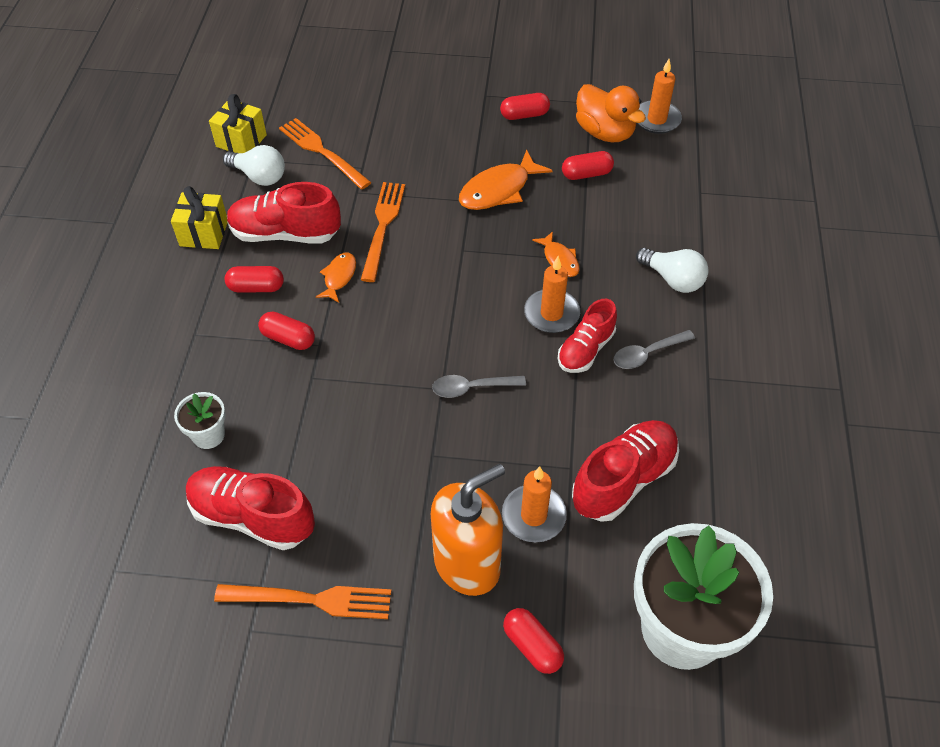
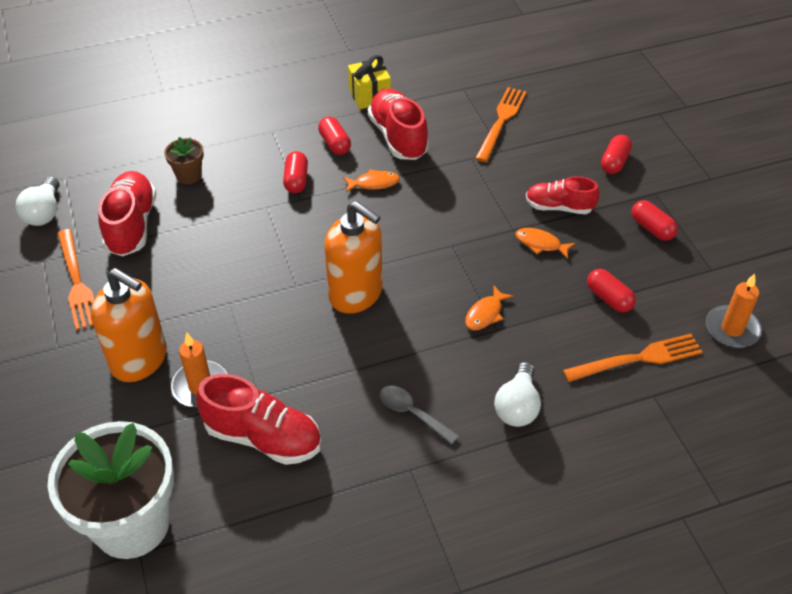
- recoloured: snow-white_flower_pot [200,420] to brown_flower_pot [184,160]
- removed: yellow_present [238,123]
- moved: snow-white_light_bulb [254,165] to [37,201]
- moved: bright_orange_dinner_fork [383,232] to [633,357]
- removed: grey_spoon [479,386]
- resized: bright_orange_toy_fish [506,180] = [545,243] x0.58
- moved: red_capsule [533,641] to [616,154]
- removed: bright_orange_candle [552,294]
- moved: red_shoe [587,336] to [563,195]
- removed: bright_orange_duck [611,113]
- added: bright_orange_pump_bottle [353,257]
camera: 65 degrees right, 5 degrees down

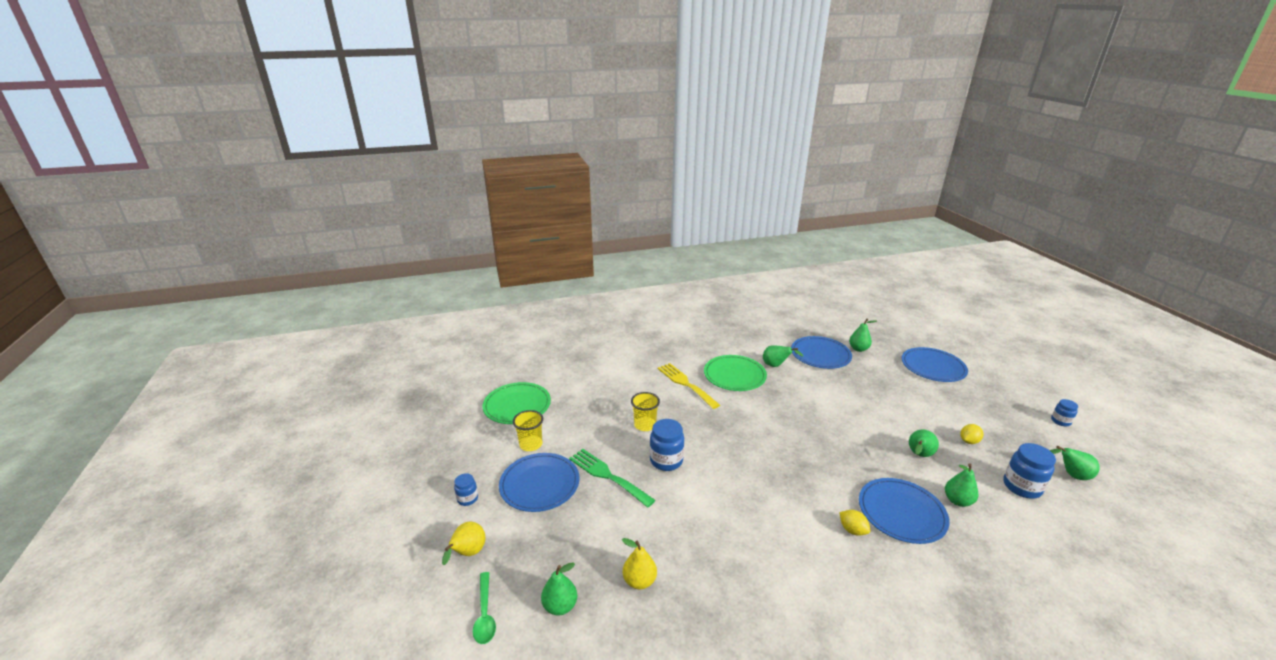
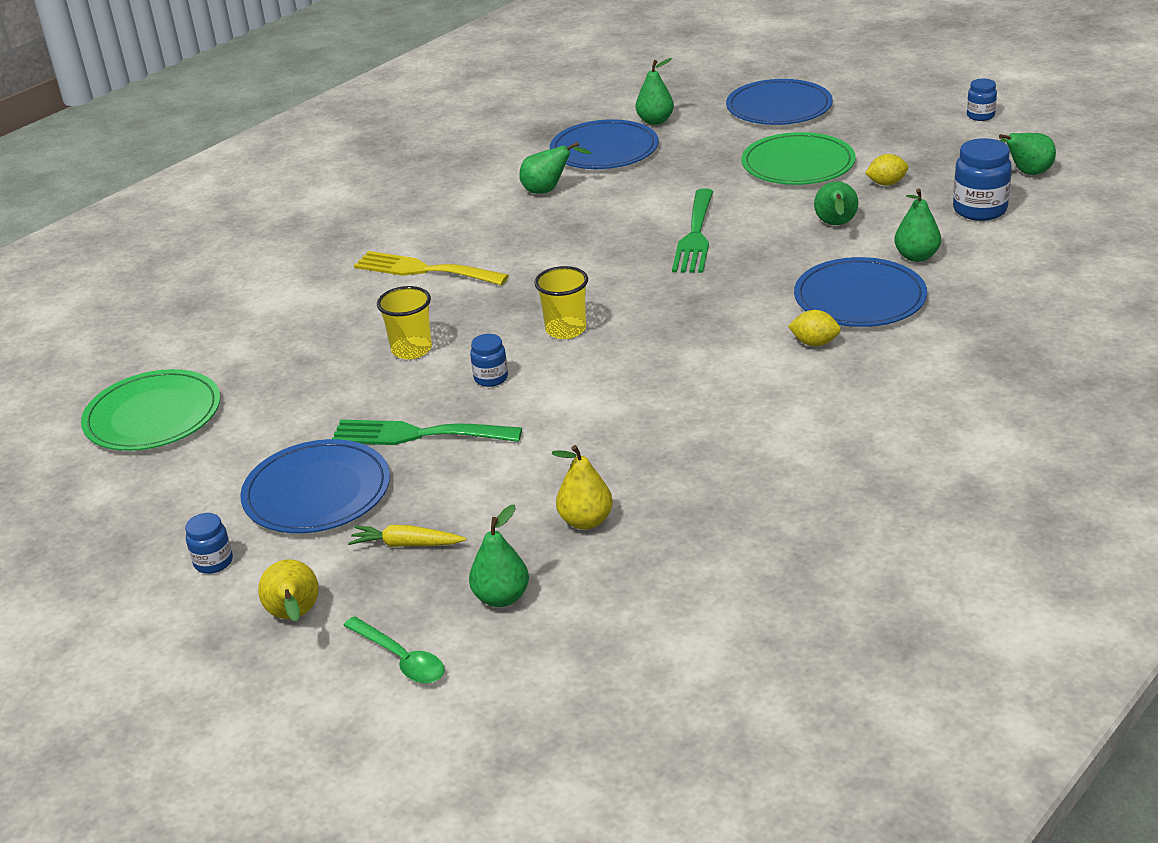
- moved: yellow_beaker [528,430] to [561,302]
- resized: cobalt_jam_jar [667,445] = [489,360] x0.58
- moved: leaf-green_dinner_plate [735,373] to [798,158]
- turned: yellow_lemon [971,434] = [886,170] 60 degrees clockwise
- added: yellow_toy_carrot [407,536]
- added: leaf-green_dinner_fork [693,230]
camera: 30 degrees left, 5 degrees up

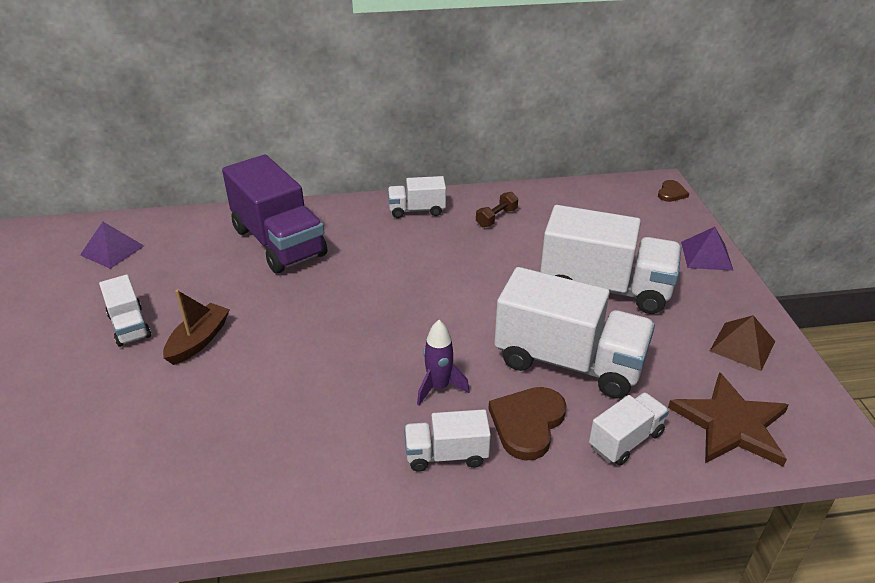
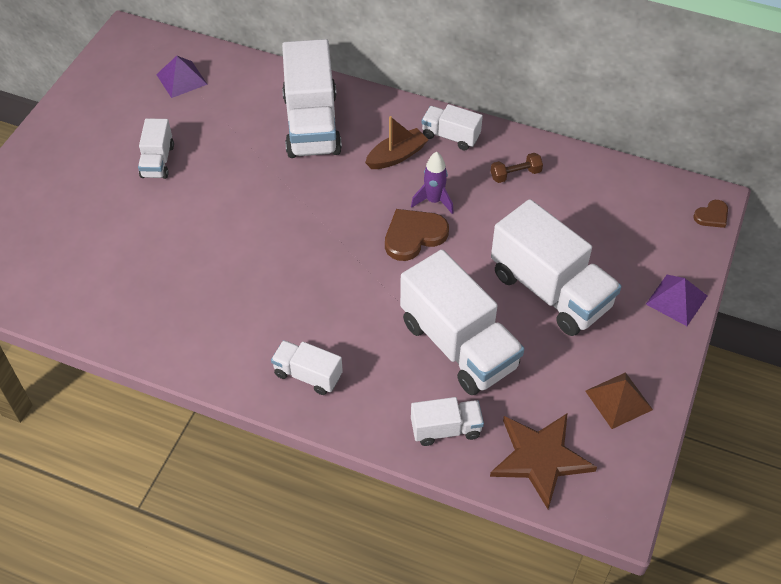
- moved: brown_boat [196,327] to [396,142]
- recoloured: violet_truck [274,214] to snow-white_truck [312,98]
- moved: violet_toy_rocket [443,362] to [432,183]
- moved: brown_love_heart [527,424] to [417,235]
camera: 30 degrees right, 15 degrees up

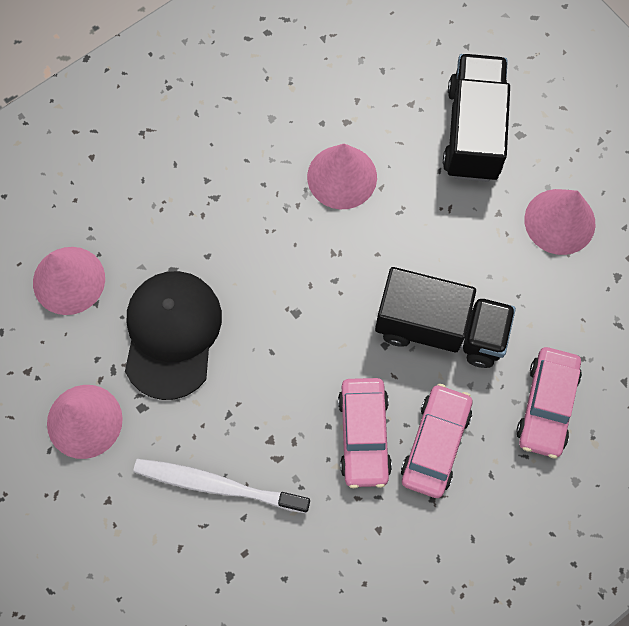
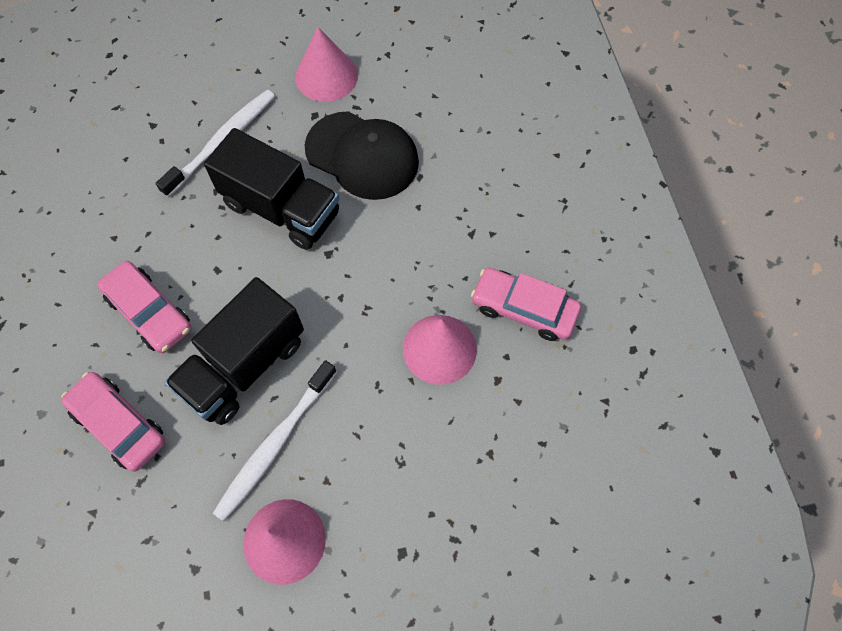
- removed: rosy_cone [69,281]
- moved: rosy_automobile [365,433] to [526,304]
- moved: jet-black_truck [476,118] to [271,189]
- added: snow-white_dental_brush [275,440]
camera: 115 degrees right, 5 degrees down

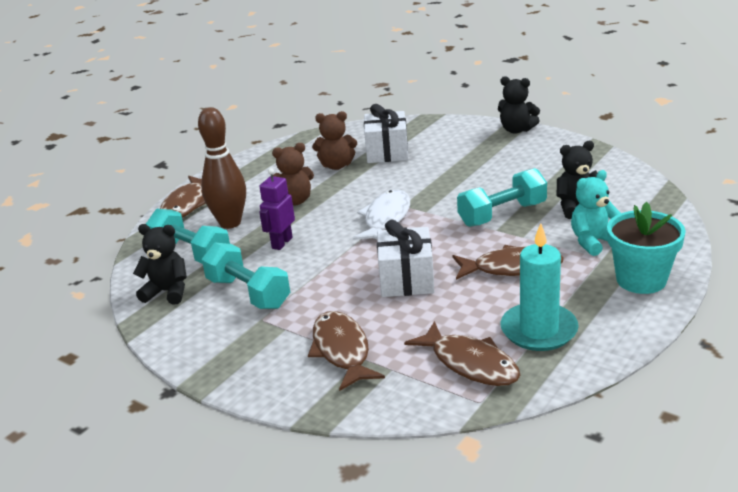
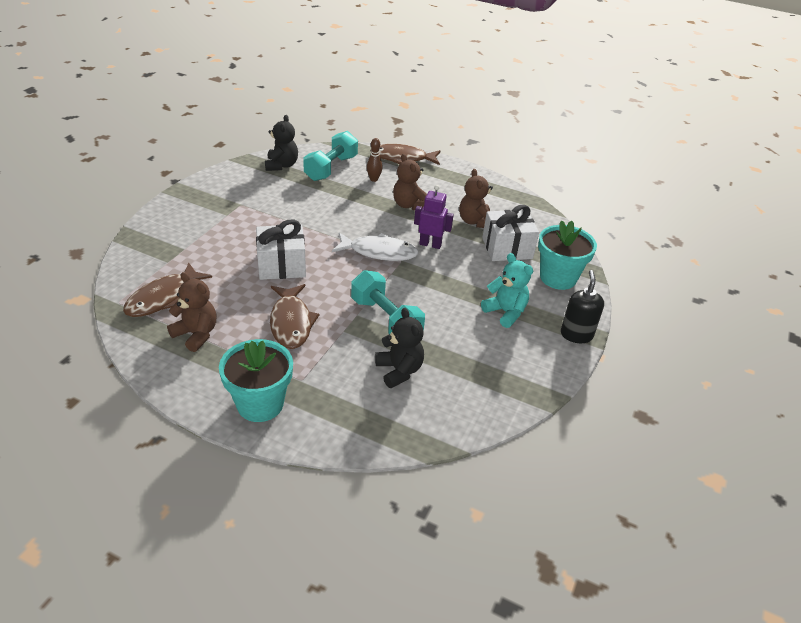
- resized: brown_tenpin [222,168] = [375,160] x0.47
- removed: aqua_hand_weight [246,276]
- moved: violet_robot [277,209] to [434,217]
- removed: brown_toy_fish [346,351]
- replaced: jet-black_teddy [519,105] to jet-black_pump_bottle [582,306]
- replaced: aqua_candle [540,287] to brown_teddy [191,312]
- moved: aqua_teddy [596,213] to [507,290]
- added: aqua_flower_pot [567,255]
camera: 75 degrees right, 10 degrees up

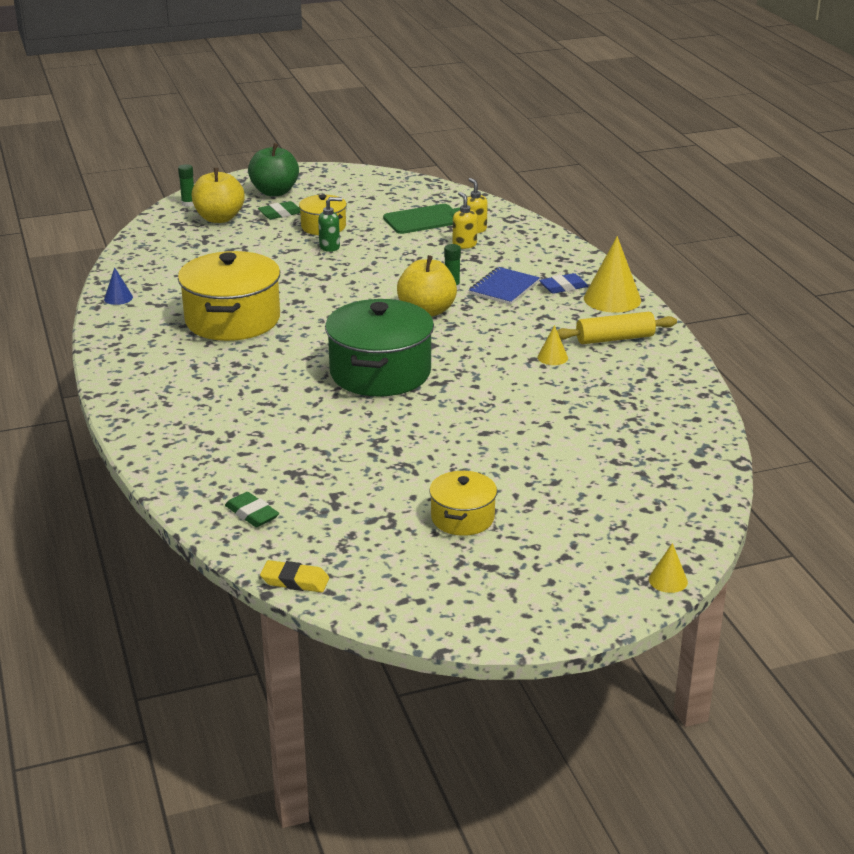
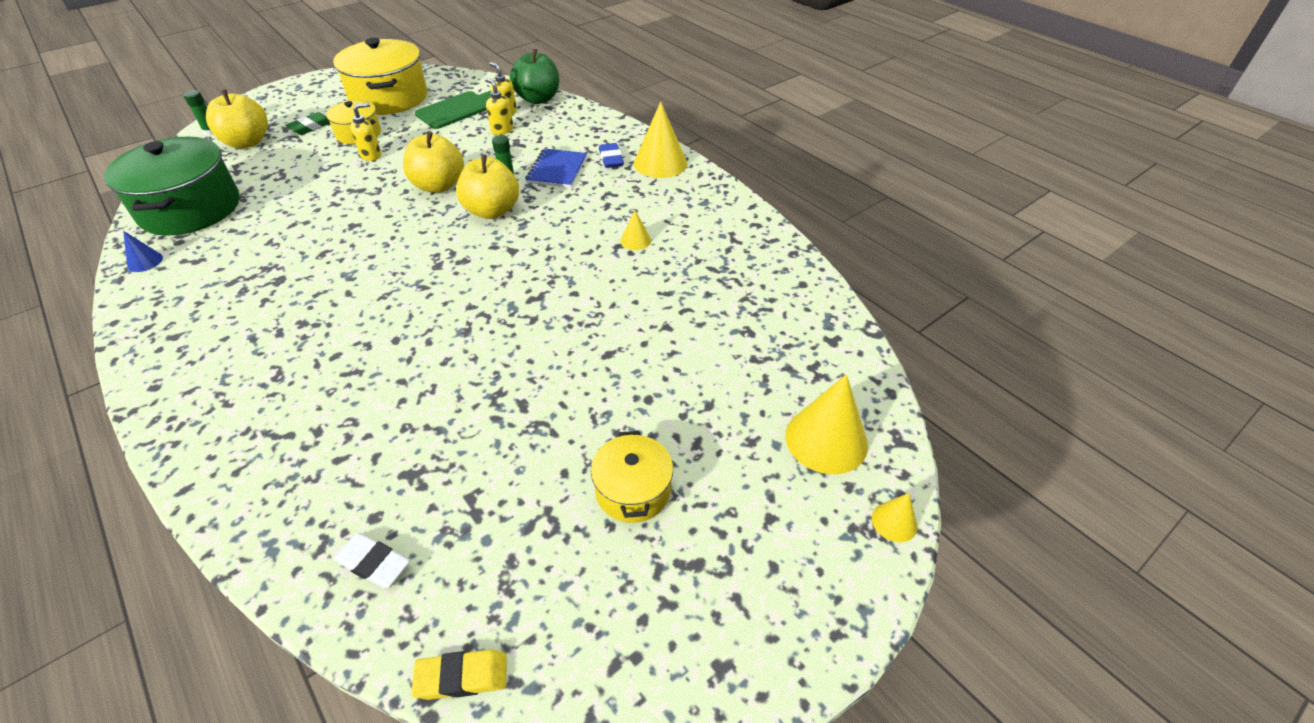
- moved: yellow_cooking_pot [229,296] to [380,76]
- recoloured: leaf-green_gum_eraser [252,509] to snow-white_gum_eraser [371,560]
- moved: leaf-green_toy_apple [273,169] to [534,76]
- recoloured: leaf-green_pump_bottle [330,224] to yellow_pump_bottle [365,132]
- moved: leaf-green_cooking_pot [379,348] to [171,186]
- turned: cobalt_gum_eraser [563,283] = [611,155] 60 degrees counterclockwise
- removed: yellow_rolling_pin [617,328]
- added: yellow_toy_apple [433,162]
- added: yellow_cone [826,424]
camera: 20 degrees left, 15 degrees up

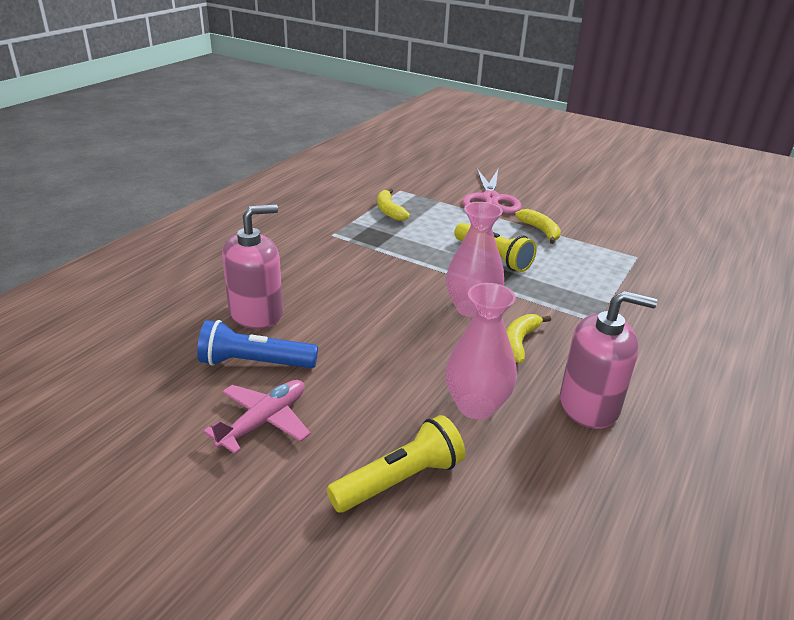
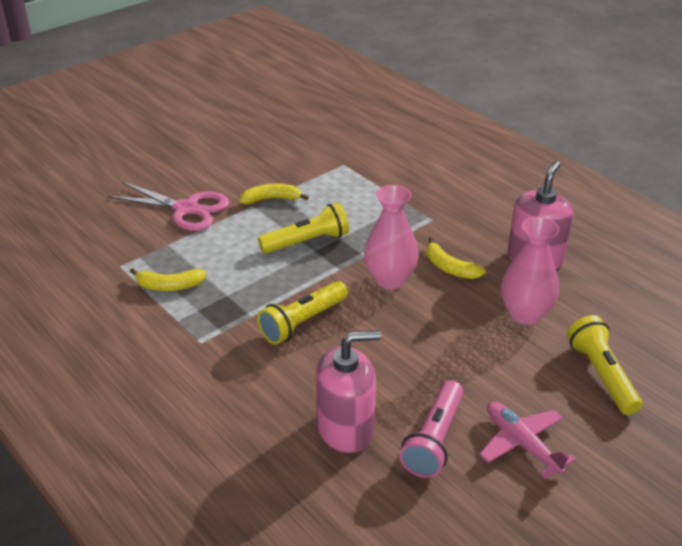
- recoloured: cobalt_torch [257,344] to rosy_torch [431,429]
- turned: rosy_pump_bottle [252,266] = [348,391] 90 degrees clockwise
- added: yellow_torch [302,313]
camera: 70 degrees left, 5 degrees up

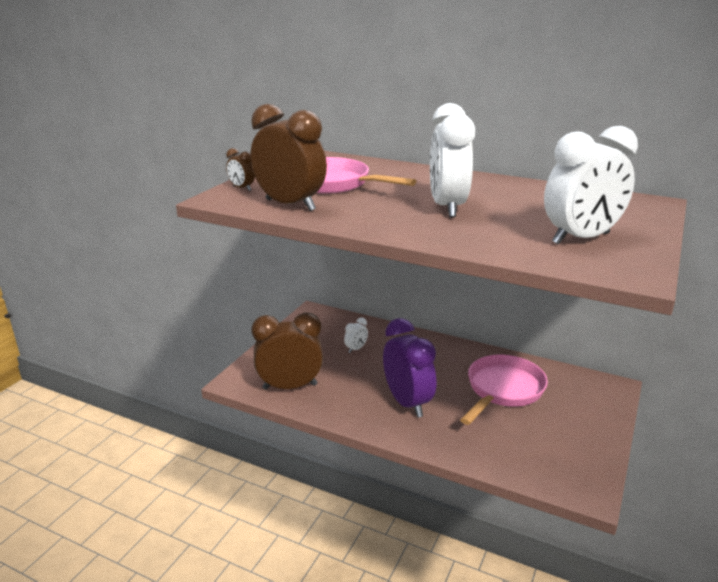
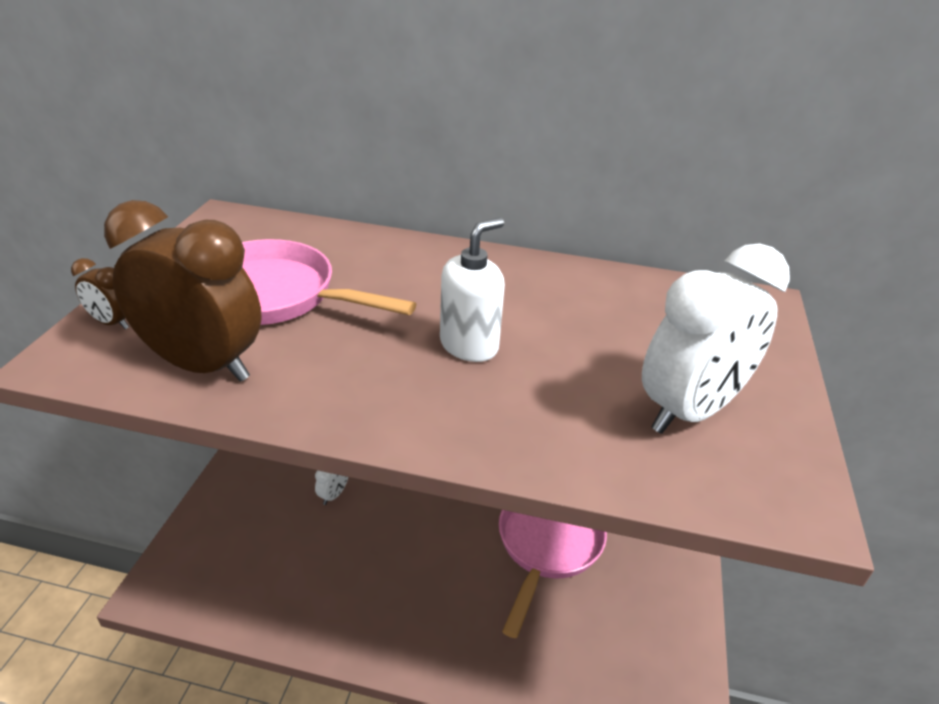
- removed: brown_bedside_clock [287,351]
- removed: violet_bedside_clock [409,368]
- replaced: snow-white_bedside_clock [452,160] to snow-white_pump_bottle [472,290]
camera: 15 degrees left, 10 degrees up

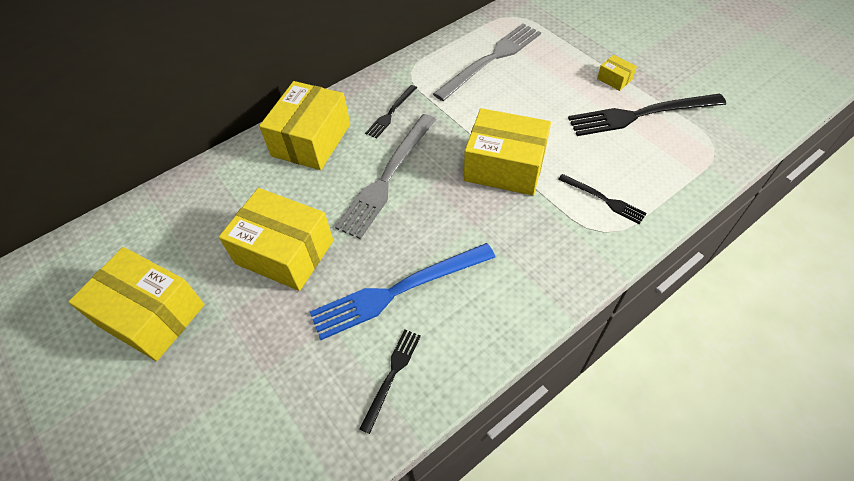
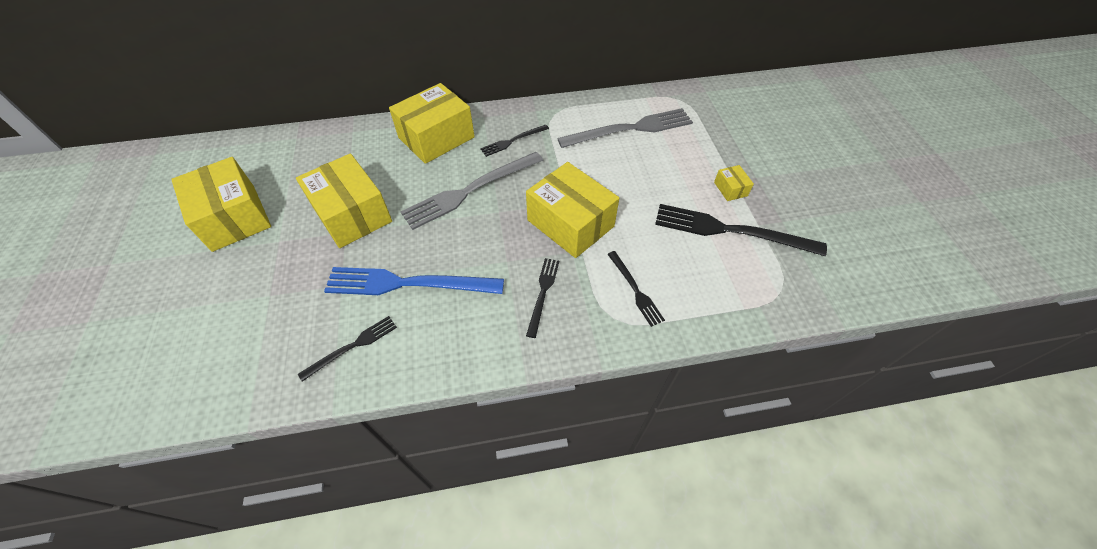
- added: jet-black_dinner_fork [542,298]
camera: 25 degrees right, 0 degrees up

